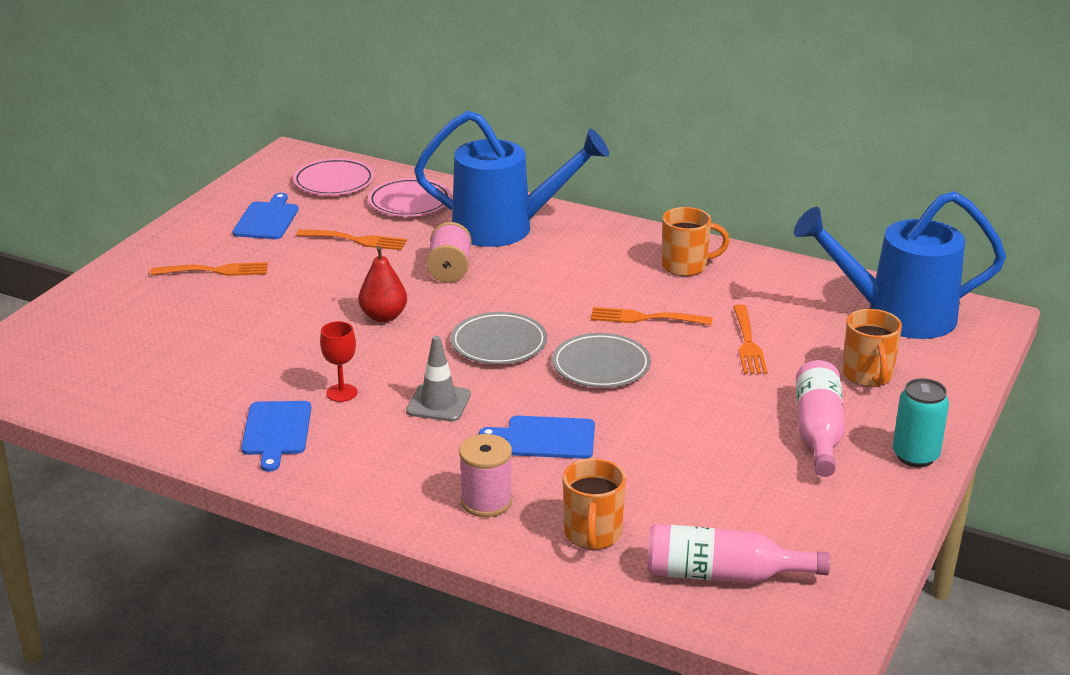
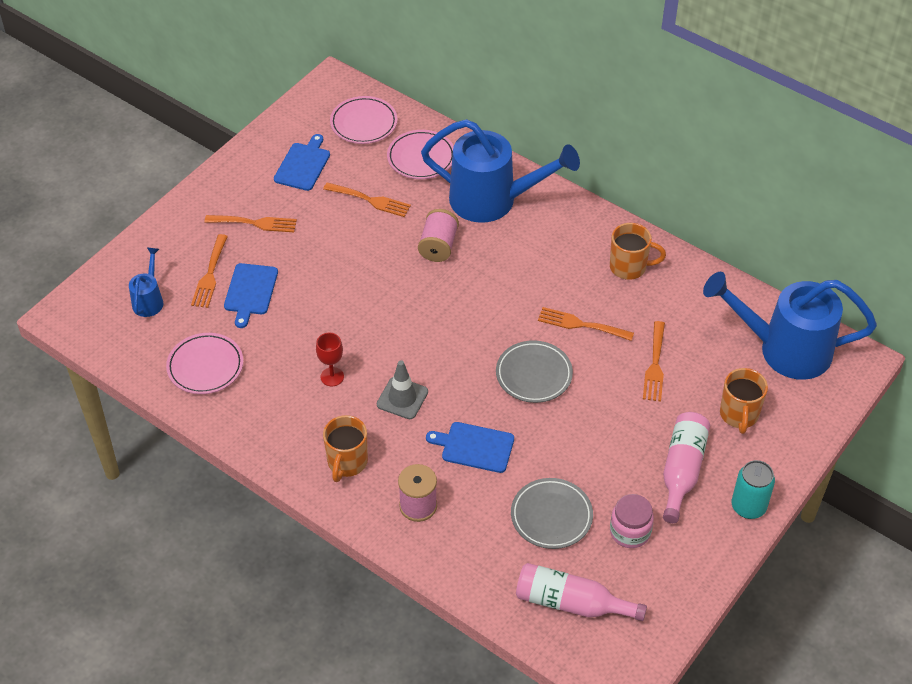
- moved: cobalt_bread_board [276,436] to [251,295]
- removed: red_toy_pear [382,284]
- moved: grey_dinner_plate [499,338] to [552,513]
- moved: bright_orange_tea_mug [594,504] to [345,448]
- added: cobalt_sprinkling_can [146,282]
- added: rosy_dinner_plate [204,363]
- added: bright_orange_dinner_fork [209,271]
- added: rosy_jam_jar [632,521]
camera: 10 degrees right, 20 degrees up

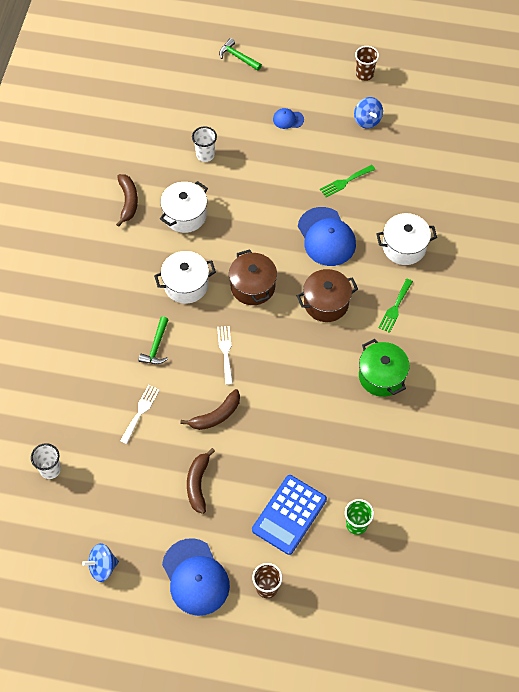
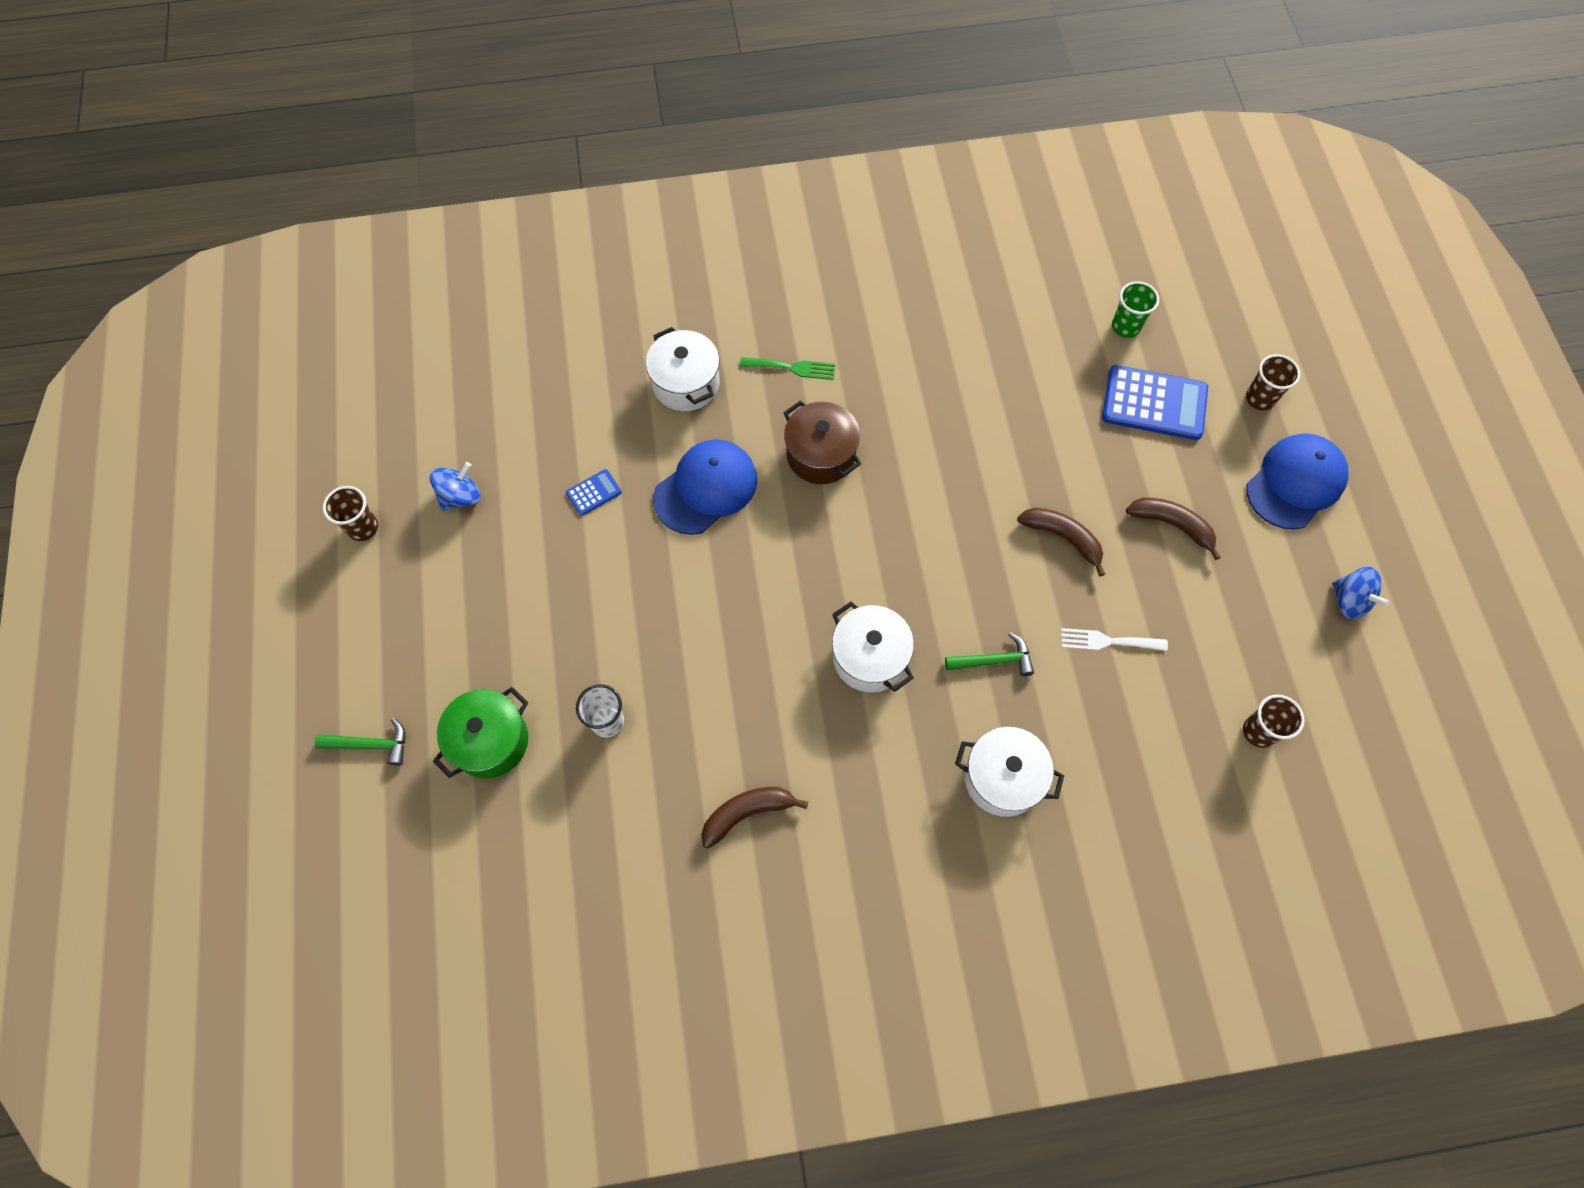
- recoloured: snow-white_beaker [46,461] to brown_beaker [1274,721]
- moved: snow-white_cooking_pot [184,207] to [1009,772]
- turned: brown_banana_fruit [201,481] = [1173,529] 135 degrees counterclockwise
- removed: snow-white_dinner_fork [225,355]
- turned: leaf-green_hammer [240,54] = [360,742] 105 degrees counterclockwise
- removed: brown_cooking_pot [253,277]
- removed: cobalt_baseball_cap [288,118]
- replaced: leaf-green_dinner_fork [347,181] to cobalt_calculator [594,492]
- moved: leaf-green_cooking_pot [384,368] to [480,732]
camera: 110 degrees left, 5 degrees up

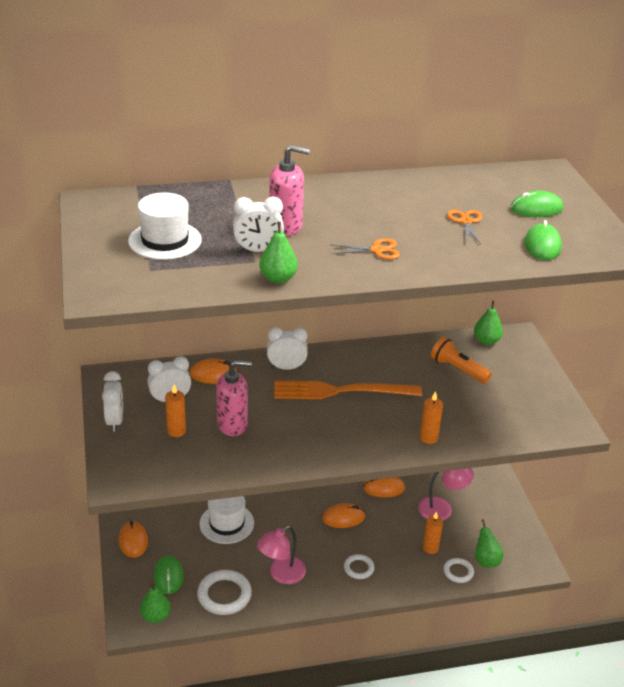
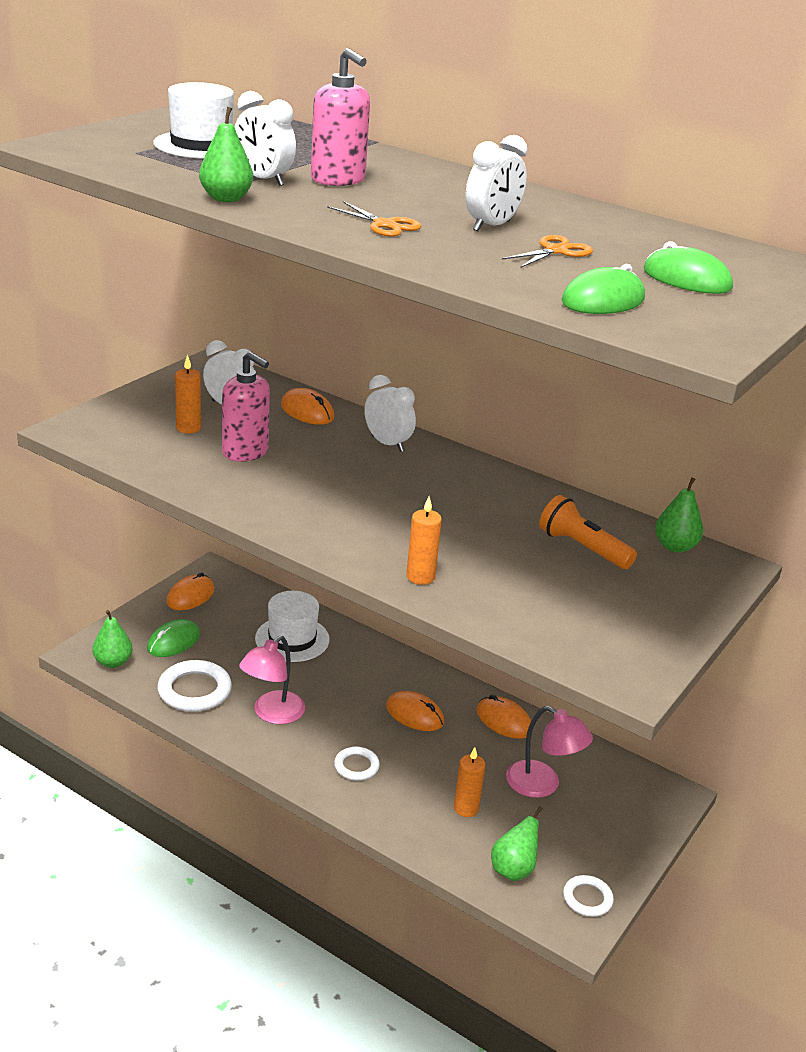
- moved: snow-white_bedside_clock [112,401] to [496,183]
- turned: rosy_lamp [281,554] = [272,680] 60 degrees counterclockwise
- removed: bright_orange_dinner_fork [348,390]
- turned: bright_orange_torch [461,360] = [588,532] 45 degrees counterclockwise
- moved: snow-white_torus [458,570] to [588,896]
camera: 45 degrees right, 5 degrees down

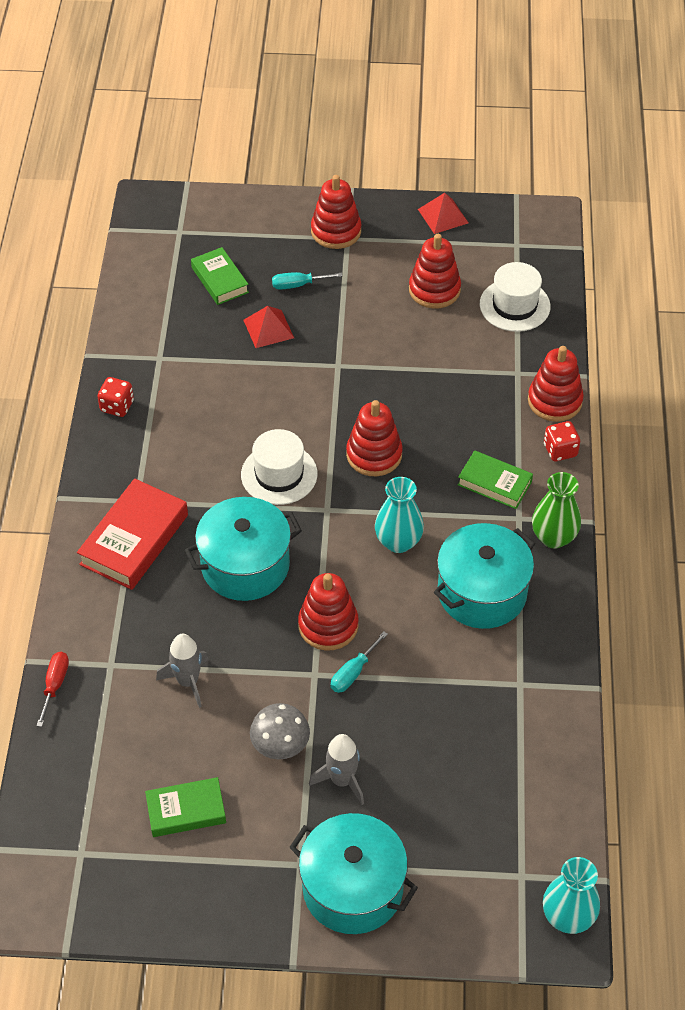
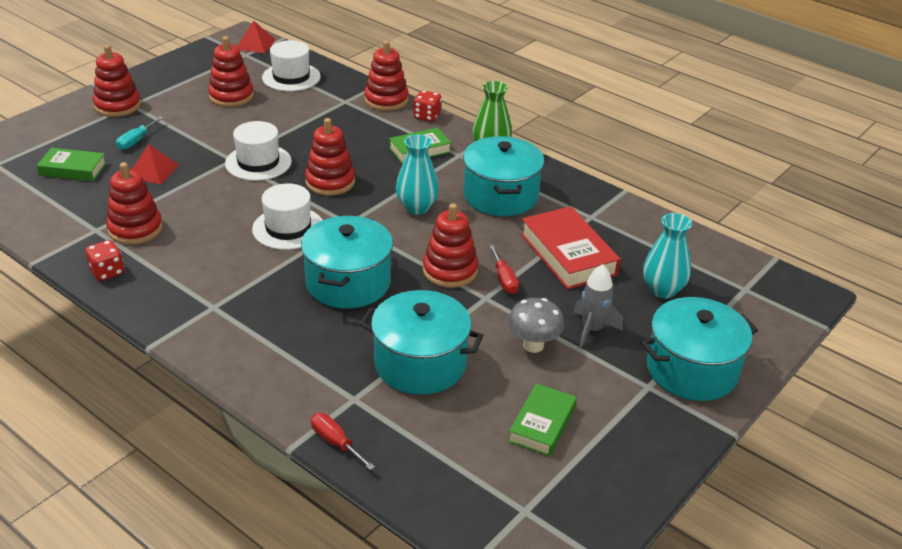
- moved: red_hardcover [132,534] to [571,247]
- replaced: grey_toy_rocket [182,671] to aqua_cooking_pot [421,342]
- recoloured: aqua_screwdriver [359,662] to red_screwdriver [504,269]
- moved: red_pyramid_shape [443,213] to [256,36]
- moved: aqua_vase [571,895] to [667,256]
- added: red_stacking_toy [134,203]
- added: snow-white_top_hat [258,151]
camera: 55 degrees left, 15 degrees down

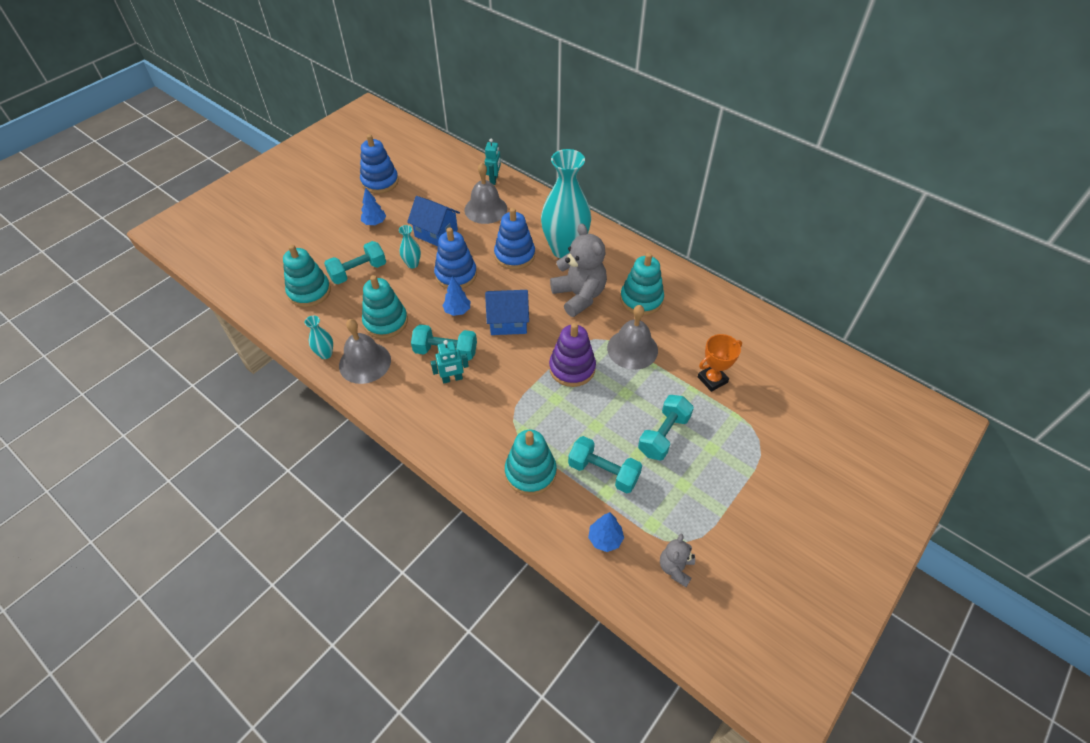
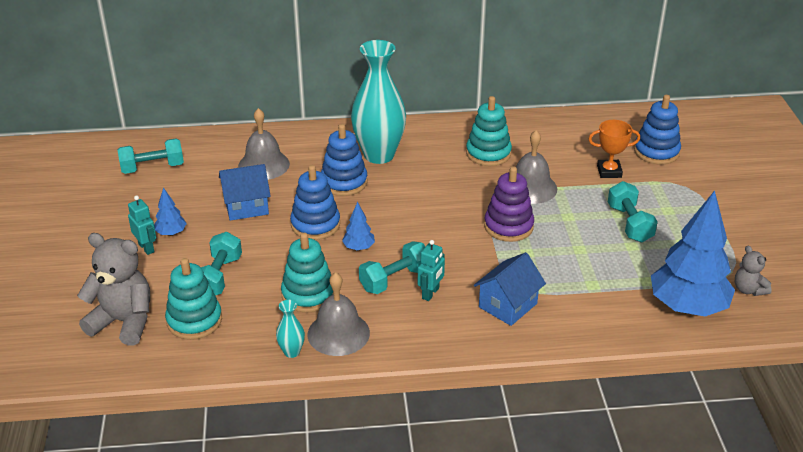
- moved: cobalt_stacking_toy [379,164] to [657,130]
- removed: aqua_vase [410,246]
- moved: aqua_robot [493,161] to [142,225]
- moved: cobalt_house [507,312] to [510,289]
- removed: aqua_stacking_toy [531,462]
- moved: grey_teddy [578,270] to [113,289]
- moved: aqua_hand_weight [605,465] to [150,156]
- resized: cobalt_fir_tree [606,532] = [693,254] x2.34
- turned: bright_orange_trophy [720,363] = [614,149] 75 degrees clockwise
camera: 45 degrees left, 15 degrees down

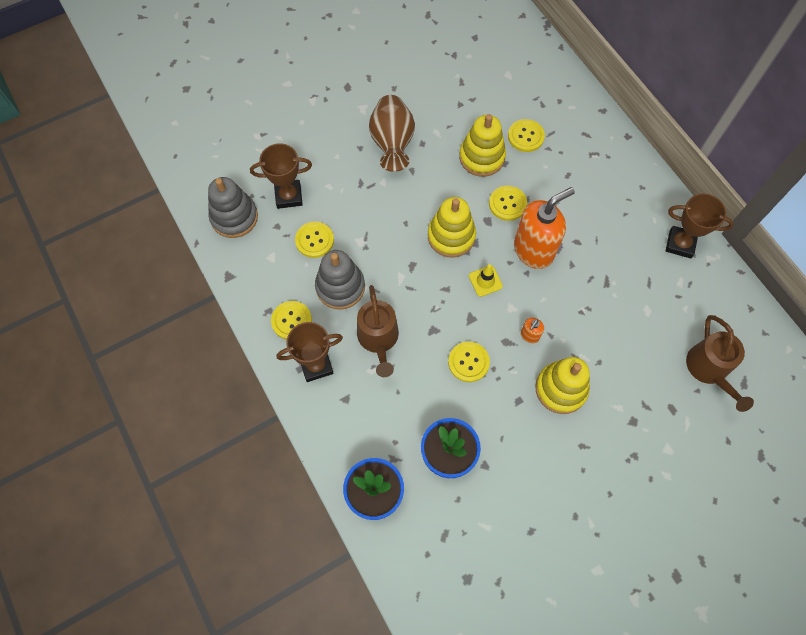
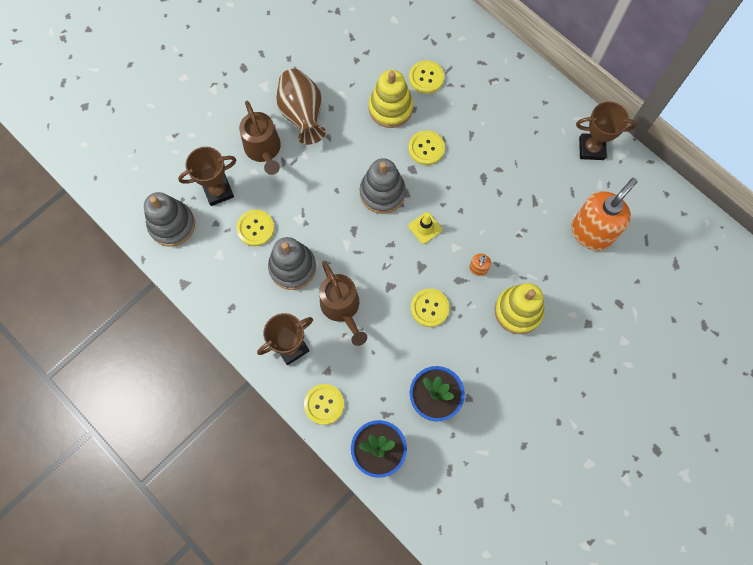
- moved: yellow_shirt_button [291,320] to [324,404]
- recoloured: yellow_stacking_toy [452,227] to grey_stacking_toy [383,186]
- moved: bright_orange_pump_bottle [544,228] to [604,214]
- moved: brown_sprinkling_can [720,363] to [260,138]
camera: 15 degrees left, 5 degrees up

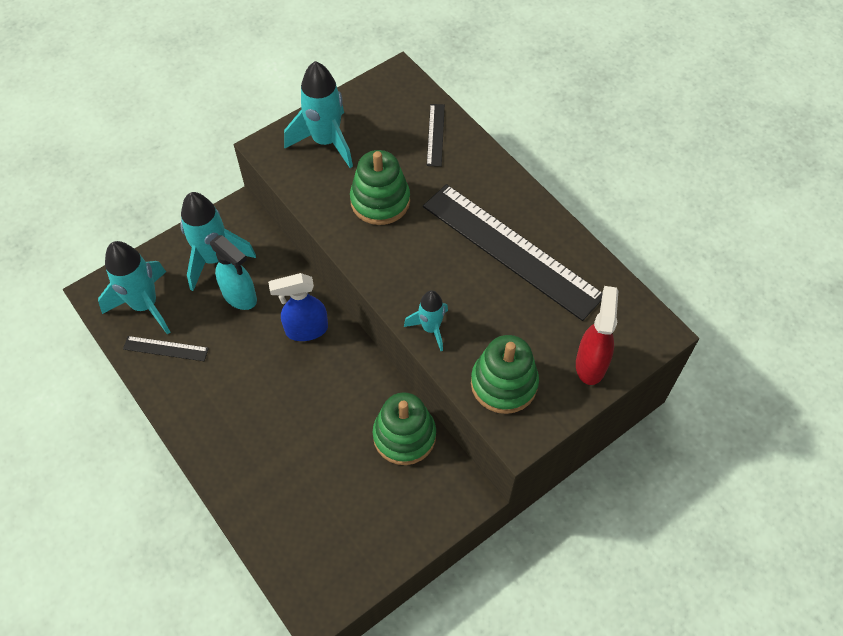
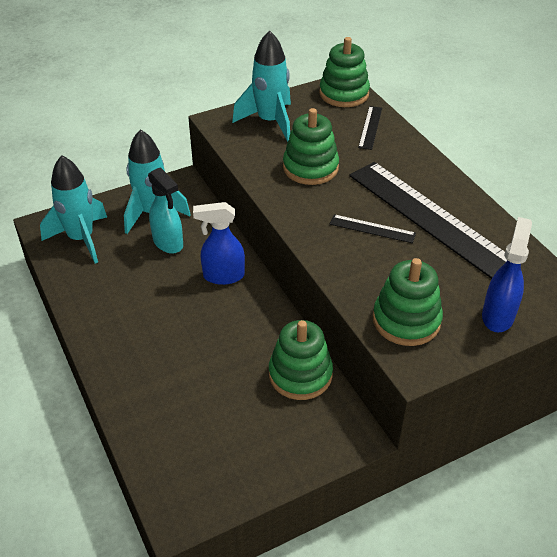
- moved: jet-black_straightedge [166,348] to [373,228]
- removed: aqua_toy_rocket [426,320]
- recoloured: red_sprayer [597,335] to cobalt_sprayer [507,275]
- added: leaf-green_stacking_toy [344,72]
camera: 10 degrees right, 15 degrees down

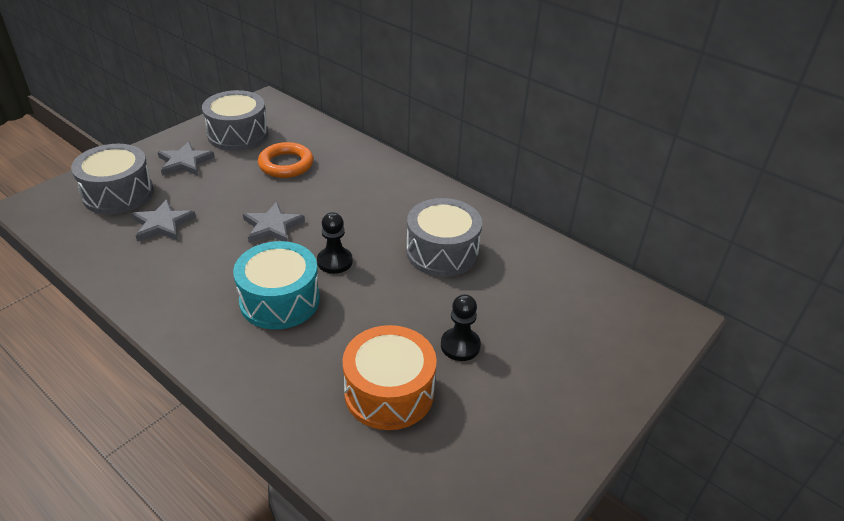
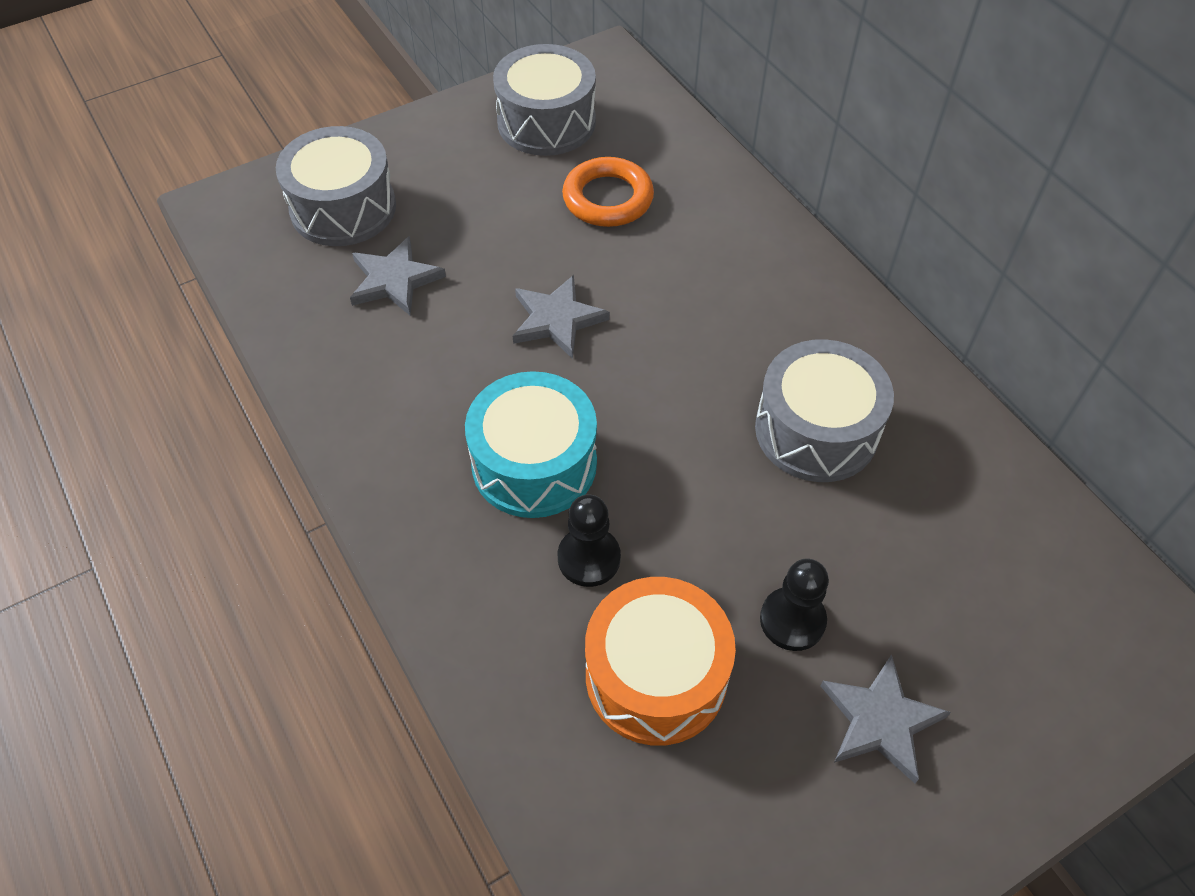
- moved: grey_star_shape [186,158] to [886,718]
- moved: jet-black_game_pawn [335,243] to [589,540]
camera: 20 degrees right, 15 degrees up

